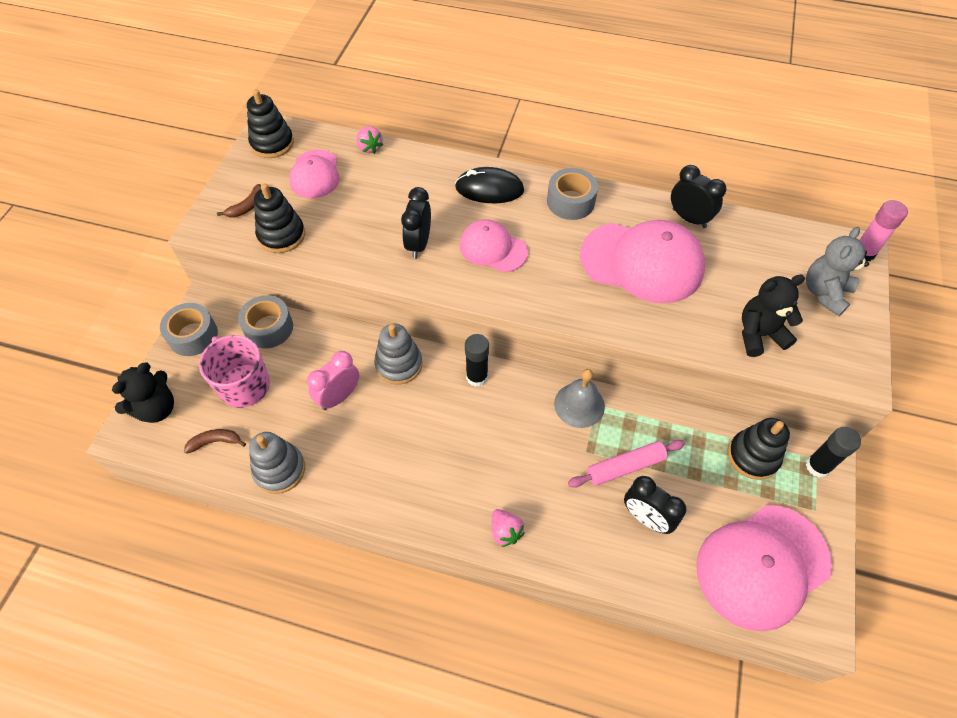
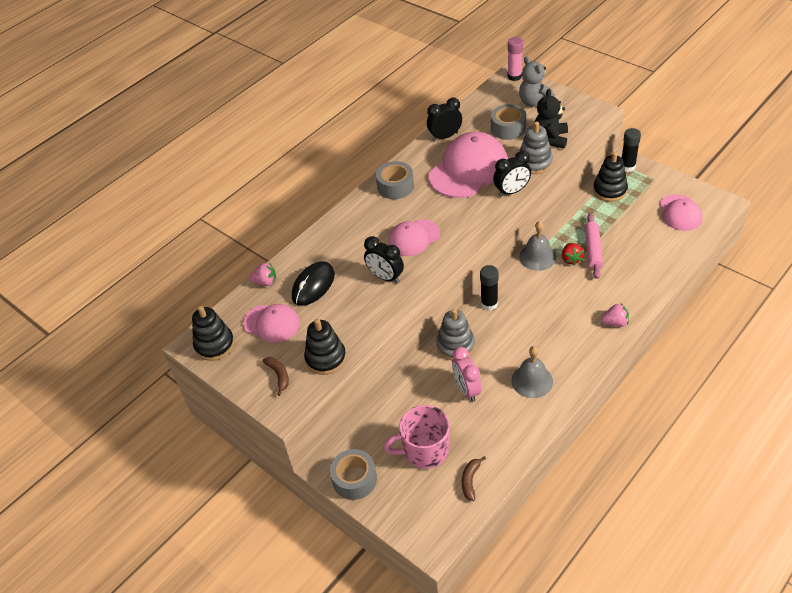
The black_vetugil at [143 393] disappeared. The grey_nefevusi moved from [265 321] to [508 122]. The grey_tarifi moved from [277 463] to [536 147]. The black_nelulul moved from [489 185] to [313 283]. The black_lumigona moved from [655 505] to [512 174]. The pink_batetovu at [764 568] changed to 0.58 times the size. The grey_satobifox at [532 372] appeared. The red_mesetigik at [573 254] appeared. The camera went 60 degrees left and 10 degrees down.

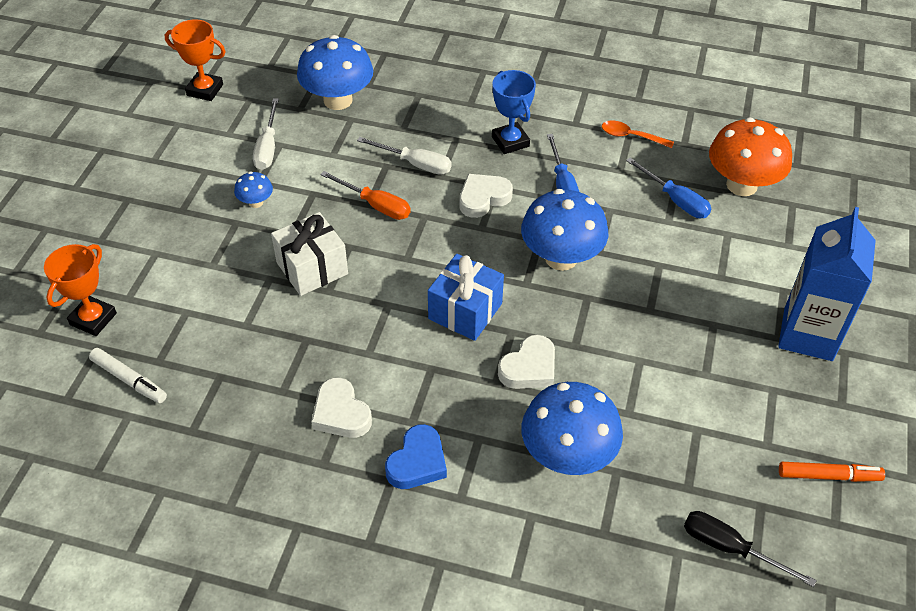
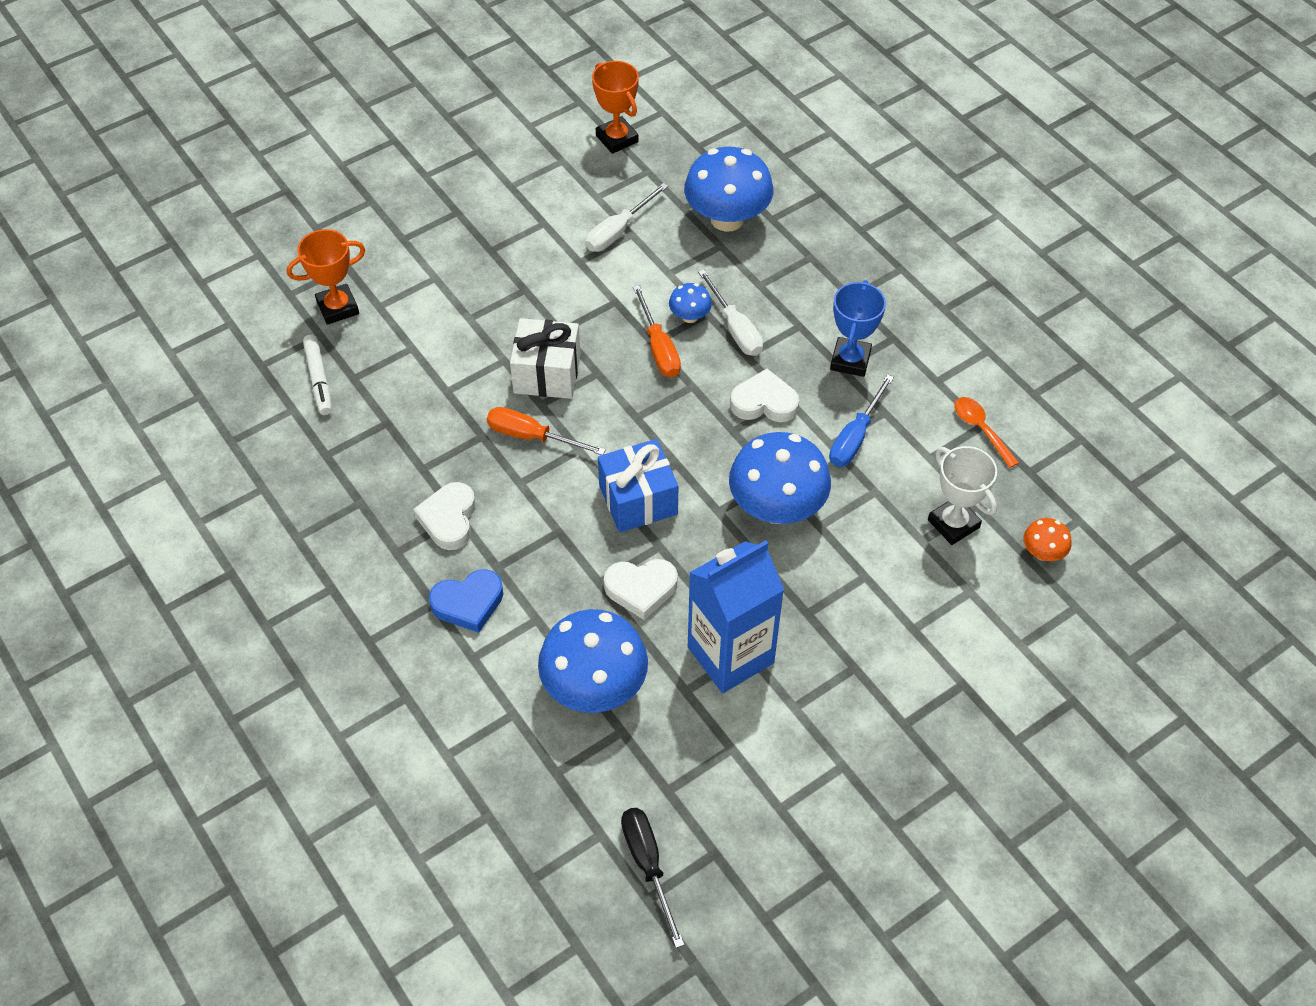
The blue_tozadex moved from [253 190] to [690 303]. The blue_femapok at [668 188] was replaced by the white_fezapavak at [962 495]. The orange_tozadex at [750 156] changed to 0.46 times the size. The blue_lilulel moved from [827 284] to [736 616]. The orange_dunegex at [832 472] disappeared. The orange_femapok at [546 431] appeared. The camera went 40 degrees right and 5 degrees up.

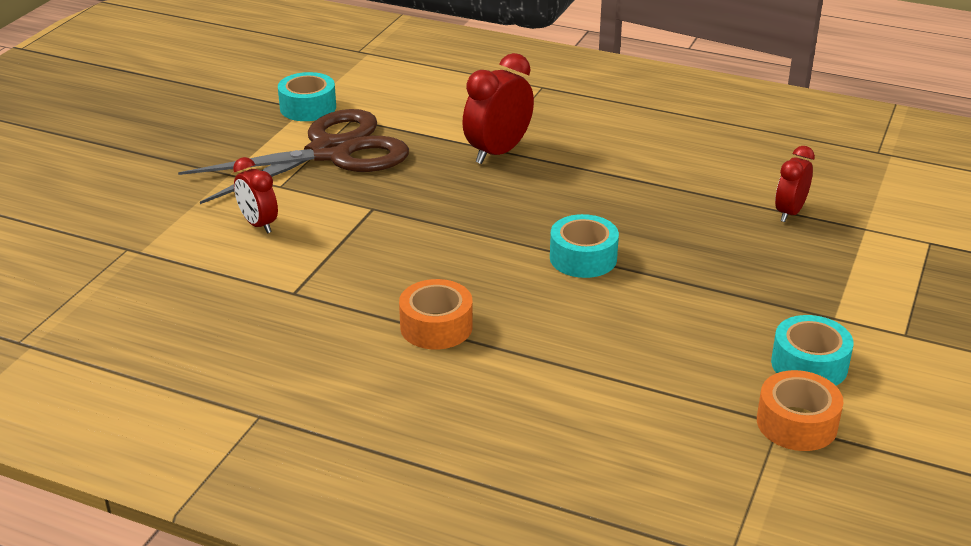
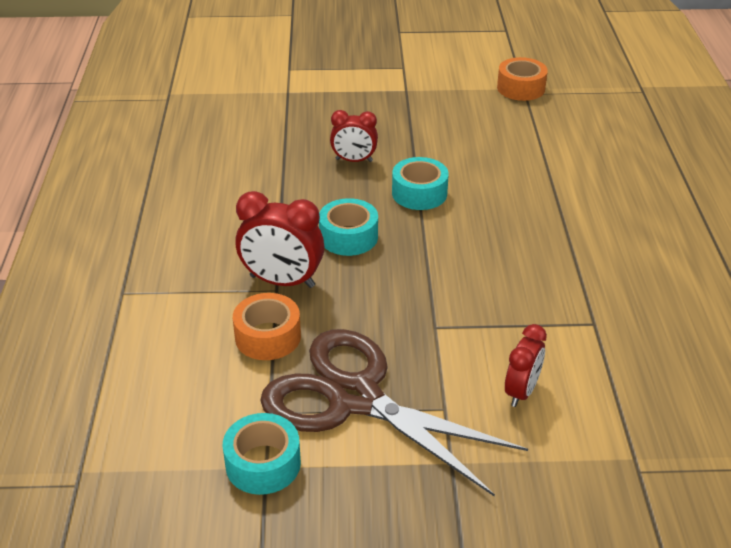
The orange_nefevusi moved from [436 314] to [267 326]. The turquoise_nefevusi moved from [812 350] to [348 227]. The red_lumigona moved from [795 184] to [354 136]. The camera went 115 degrees left and 5 degrees up.

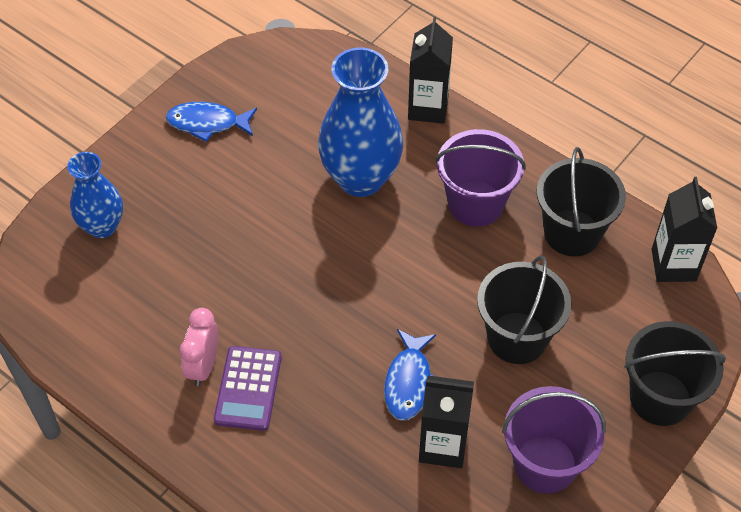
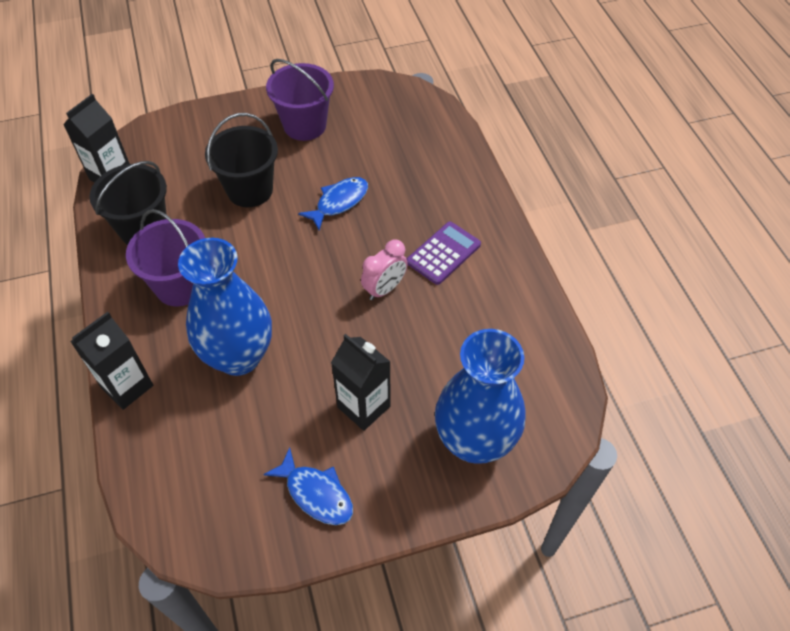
The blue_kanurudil at [95 195] changed to 1.66 times the size. The pink_lumigona moved from [198 347] to [384 270]. The black_lilulel moved from [446 421] to [361 382]. The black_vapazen at [675 373] disappeared. The camera went 145 degrees left and 0 degrees up.

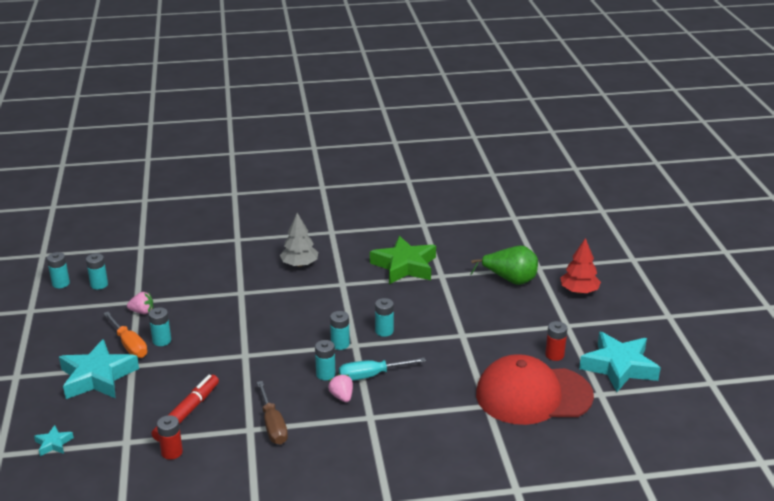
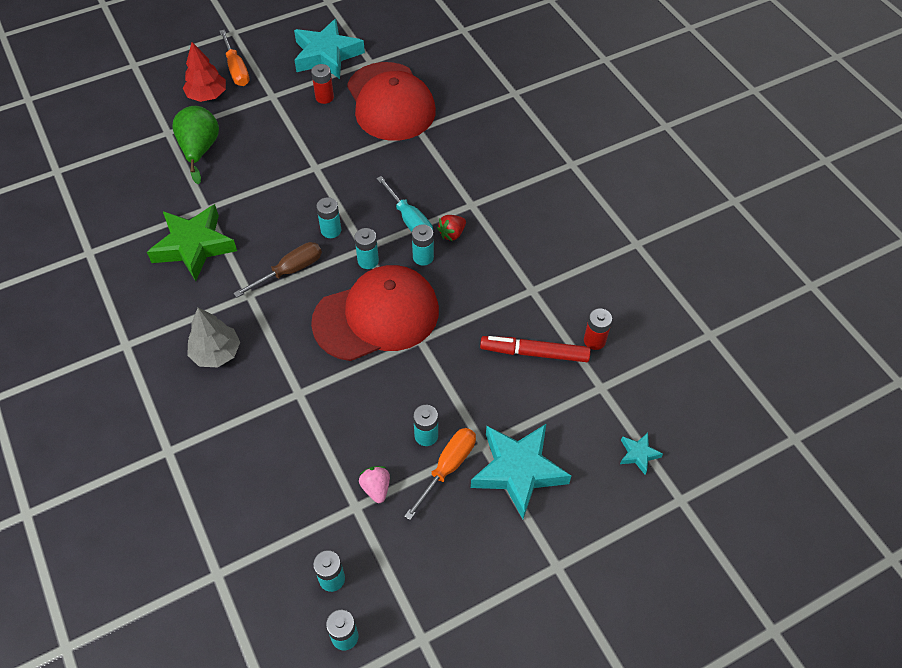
The brown_femapok moved from [272 413] to [277 270]. The pink_mesetigik at [340 388] became the red_mesetigik at [451 228]. The orange_femapok at [235 58] appeared. The red_batetovu at [375 313] appeared. The camera went 110 degrees left and 25 degrees up.

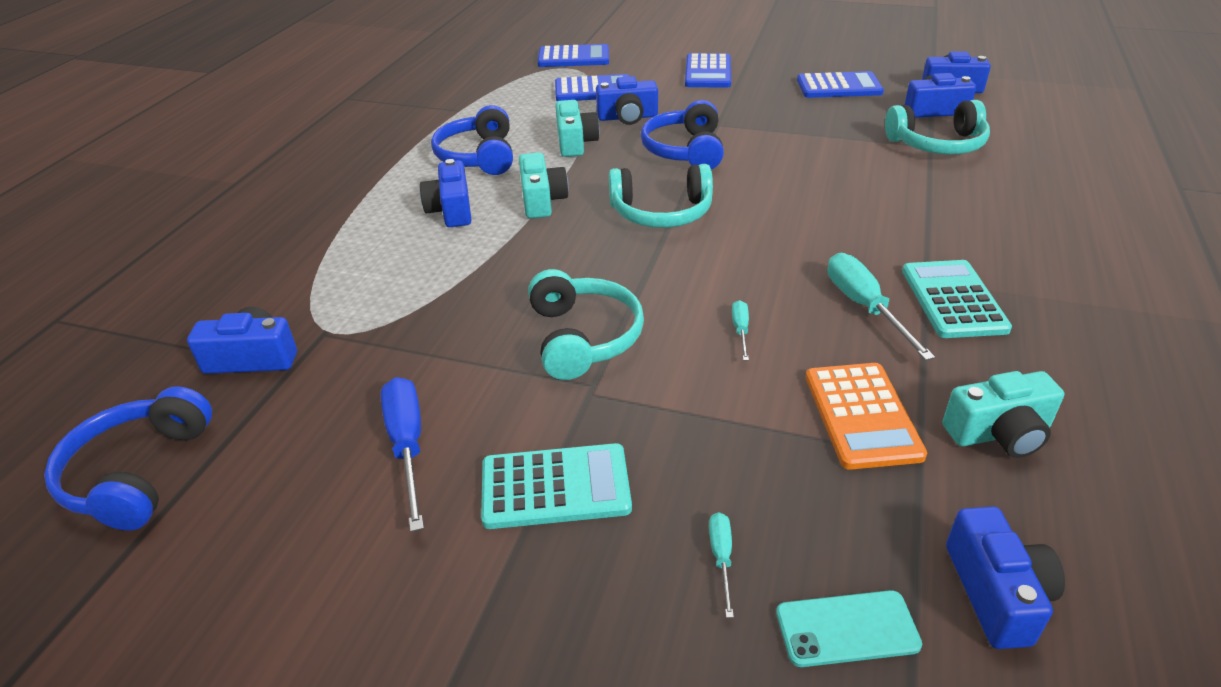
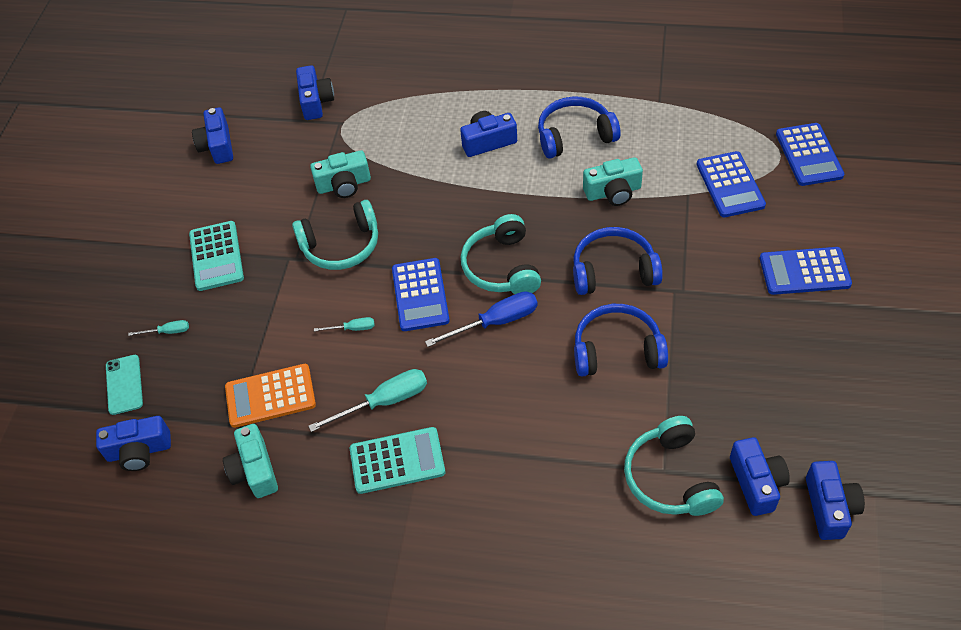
The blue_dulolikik moved from [128 458] to [621 340]. The blue_femapok moved from [402 454] to [481 319]. The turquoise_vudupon moved from [544 185] to [340 174]. The blue_vudupon moved from [627 100] to [212 135]. The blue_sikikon moved from [840 84] to [421 294]. The camera went 85 degrees right and 15 degrees up.

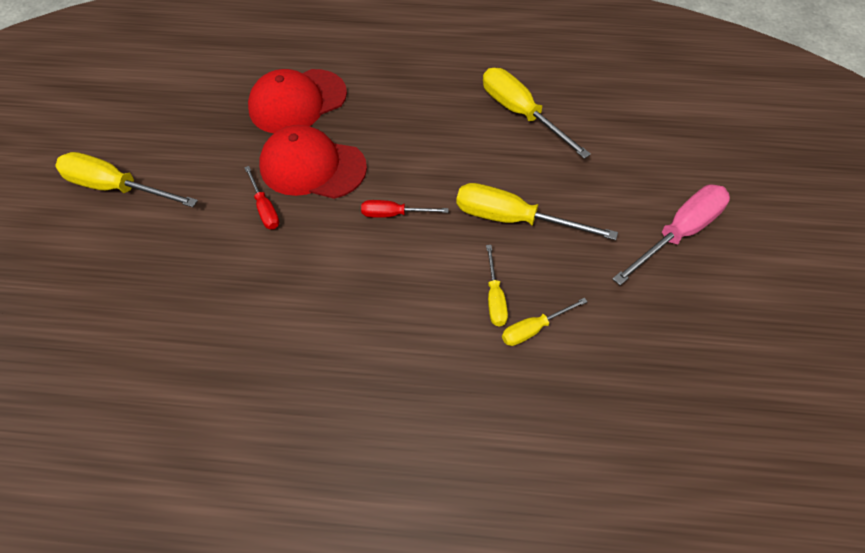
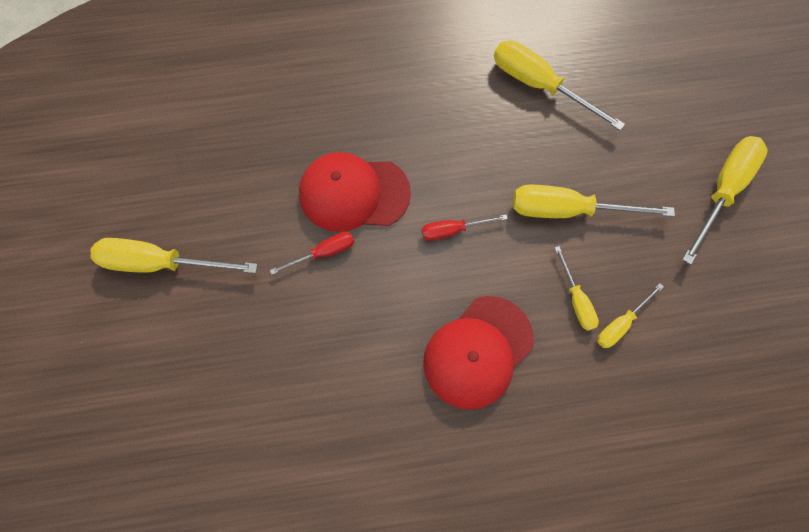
The red_femapok at [261 197] turned 75 degrees counterclockwise. The red_batetovu moved from [297 101] to [478 353]. The pink_femapok at [671 235] became the yellow_femapok at [725 200]. The camera went 15 degrees left and 15 degrees up.

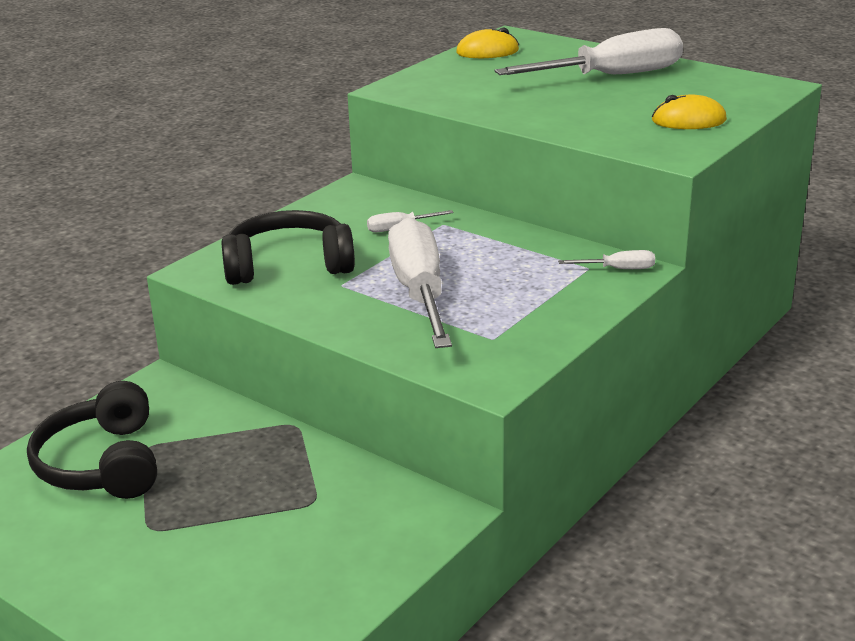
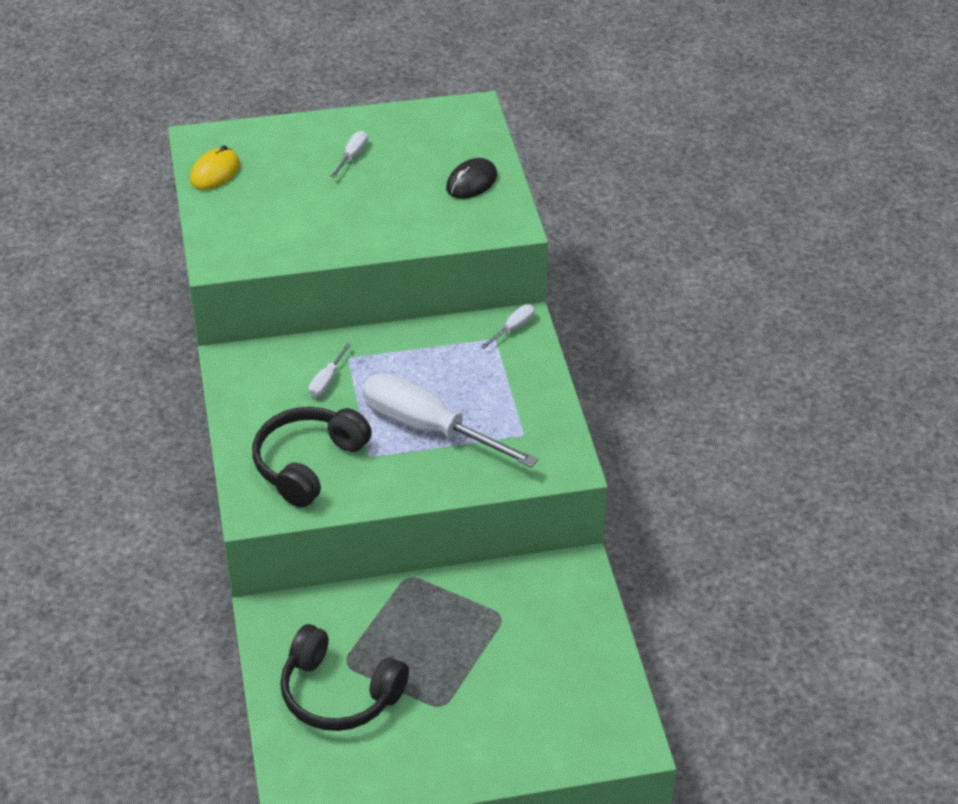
The white_femapok at [589 51] changed to 0.41 times the size. The yellow_nelulul at [689 111] became the black_nelulul at [471 178]. The camera went 50 degrees left and 15 degrees up.

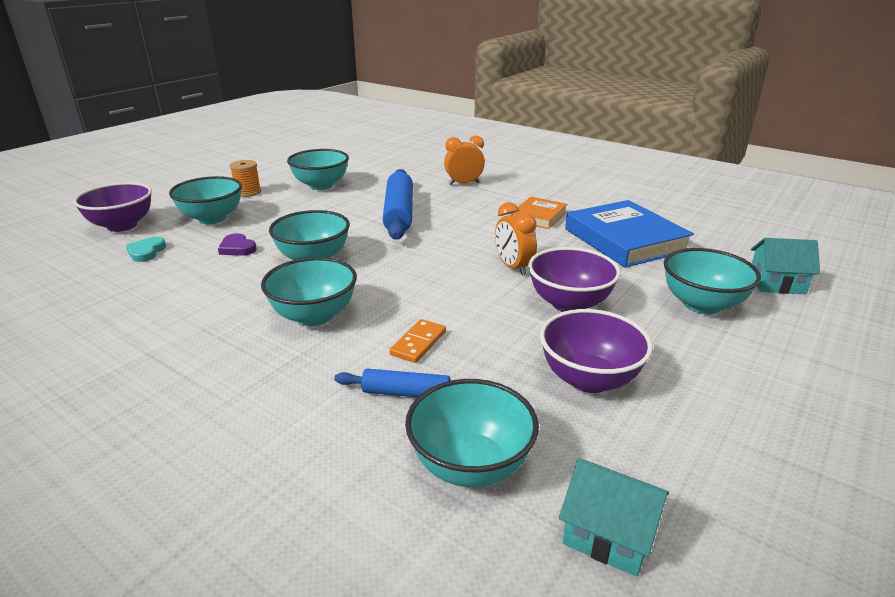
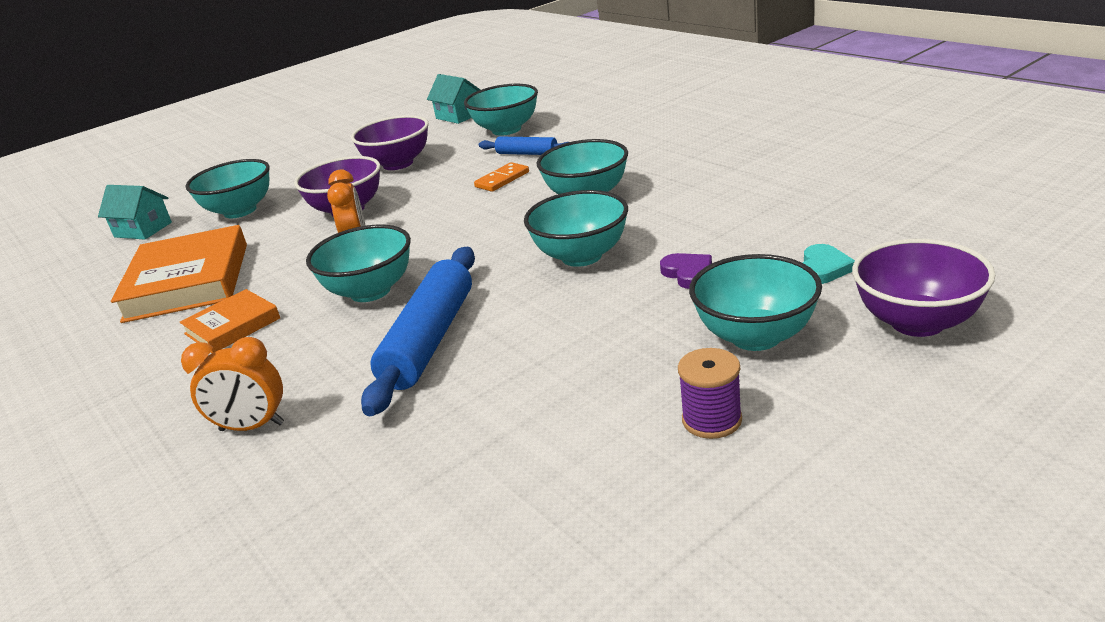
The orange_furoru at [245 178] became the purple_furoru at [710 393]. The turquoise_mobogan moved from [318 169] to [358 263]. The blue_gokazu at [629 234] became the orange_gokazu at [179 274]. The camera went 160 degrees left and 0 degrees up.

